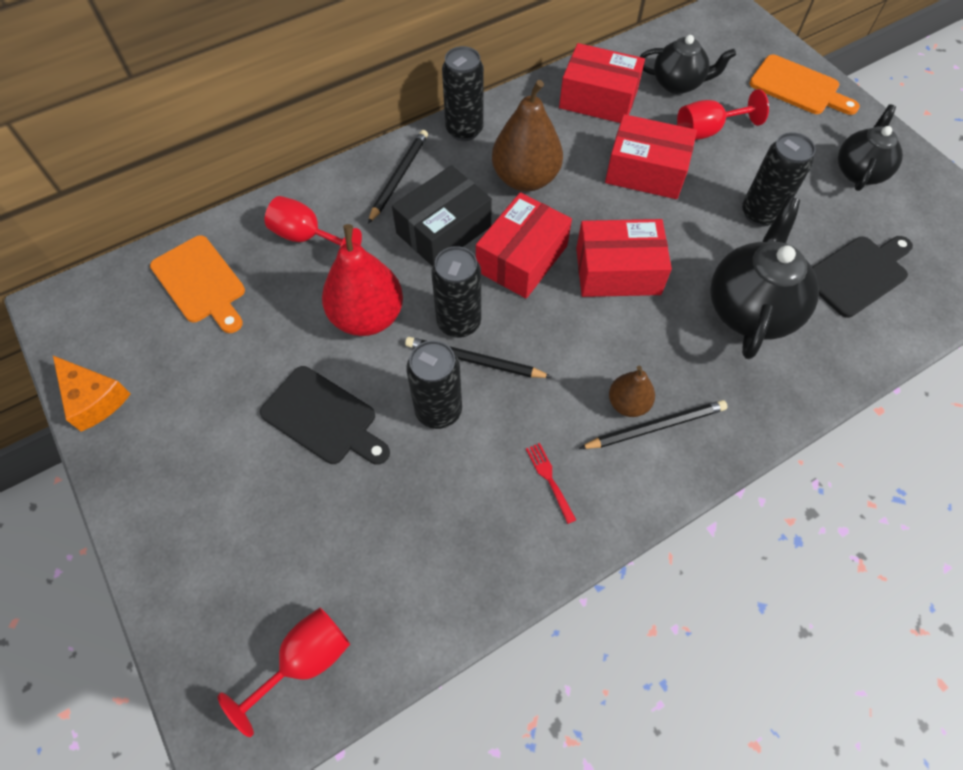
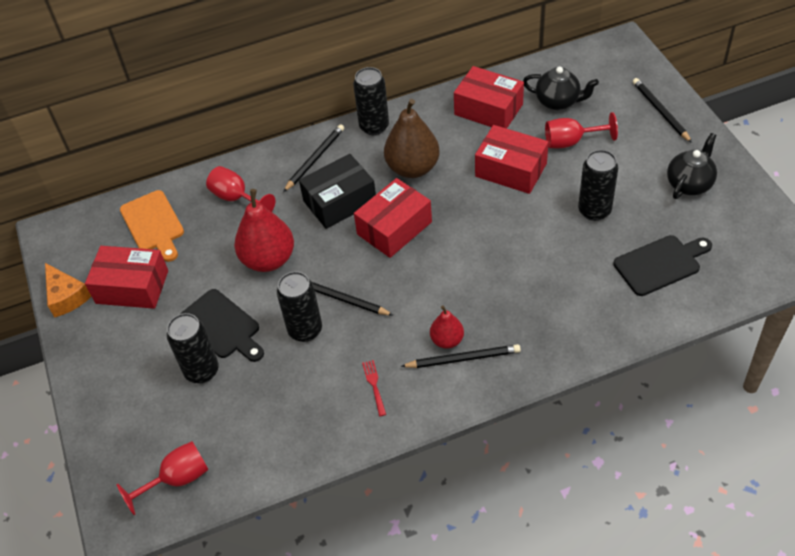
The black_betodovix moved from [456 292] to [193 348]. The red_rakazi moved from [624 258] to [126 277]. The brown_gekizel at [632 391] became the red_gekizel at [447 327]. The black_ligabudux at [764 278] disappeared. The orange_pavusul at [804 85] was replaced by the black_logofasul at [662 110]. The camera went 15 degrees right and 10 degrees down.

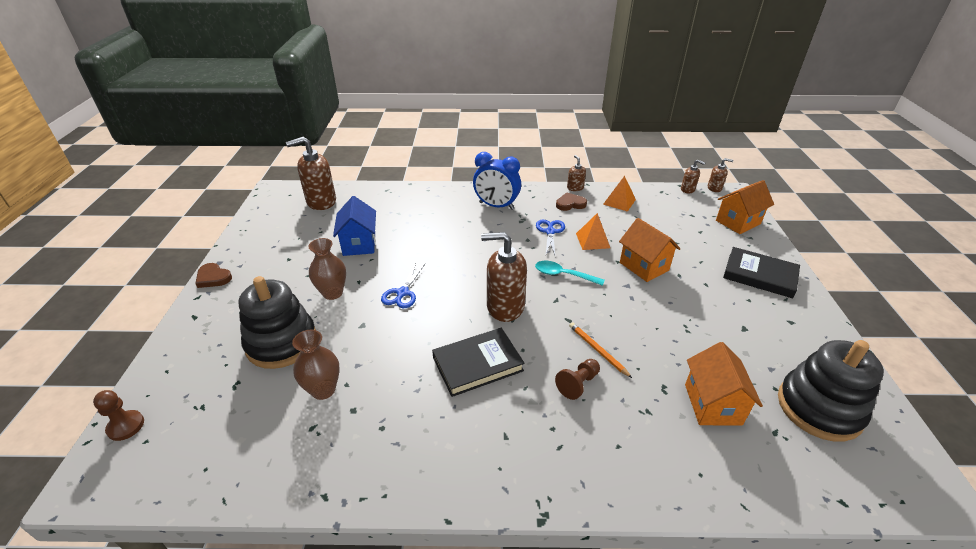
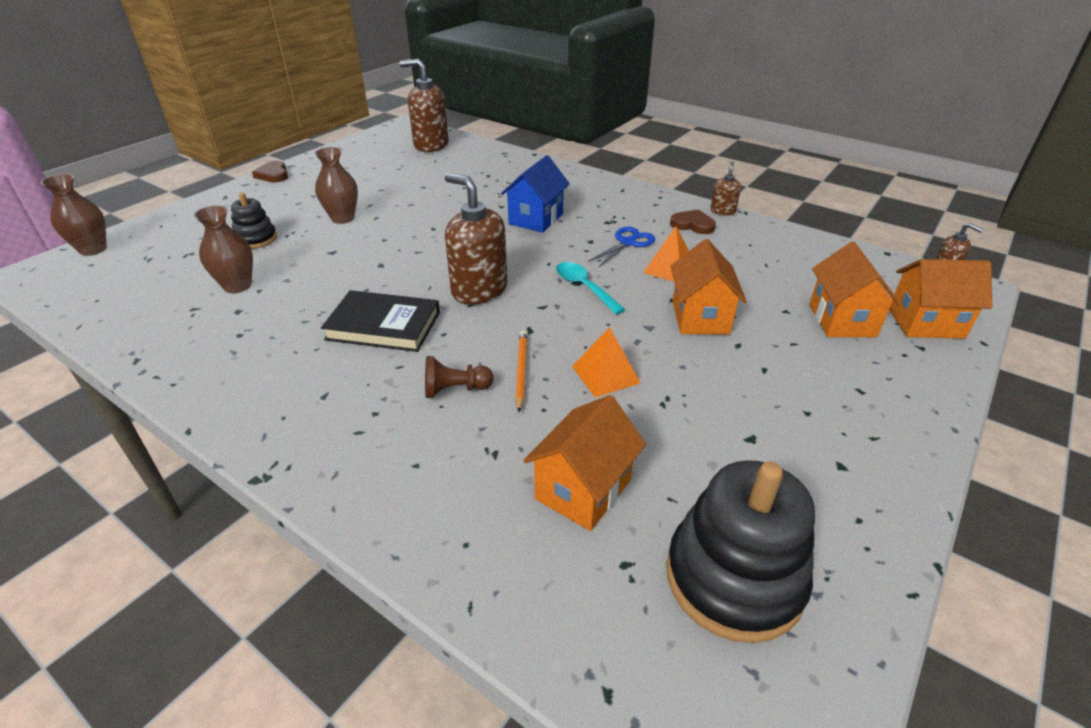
The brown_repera at [118 415] was replaced by the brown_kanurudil at [74 215]. The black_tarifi at [277 322] changed to 0.54 times the size. The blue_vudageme moved from [354 226] to [535 194]. The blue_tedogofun at [403 285] disappeared. The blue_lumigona at [497 181] disappeared. The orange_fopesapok moved from [619 194] to [606 362]. The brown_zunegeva at [693 176] disappeared. The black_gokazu at [761 272] disappeared. The orange_vudageme at [855 289] appeared. The camera went 35 degrees right and 0 degrees up.

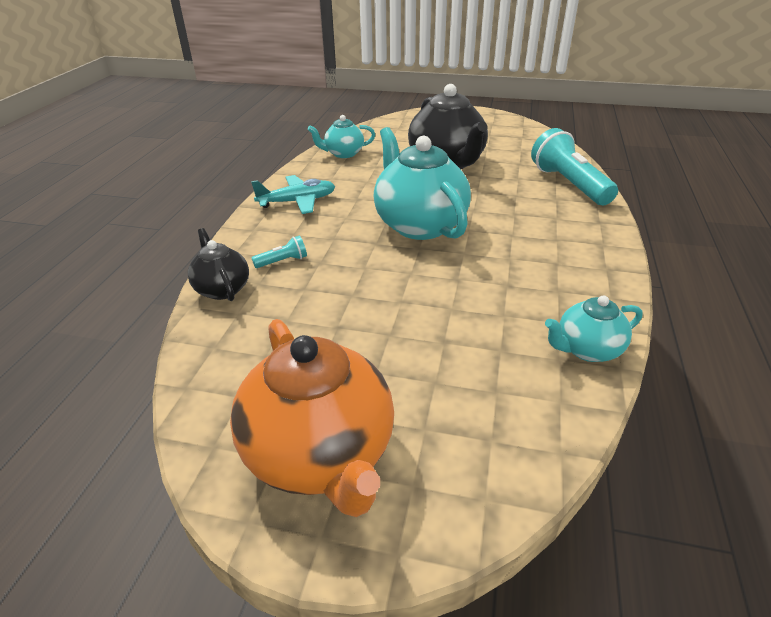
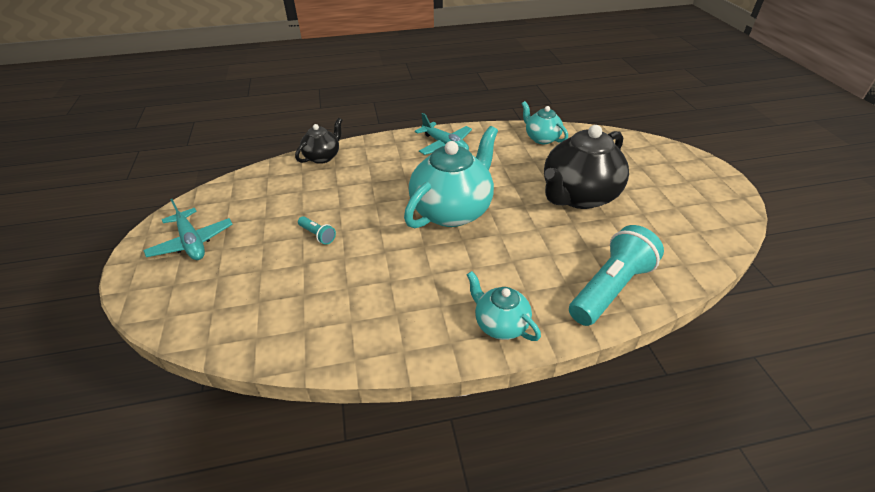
The orange_ligabudux at [312 418] was replaced by the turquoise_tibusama at [188 229]. The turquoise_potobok moved from [279 252] to [317 230]. The turquoise_ligabudux moved from [594 328] to [504 306]. The camera went 65 degrees right and 5 degrees up.

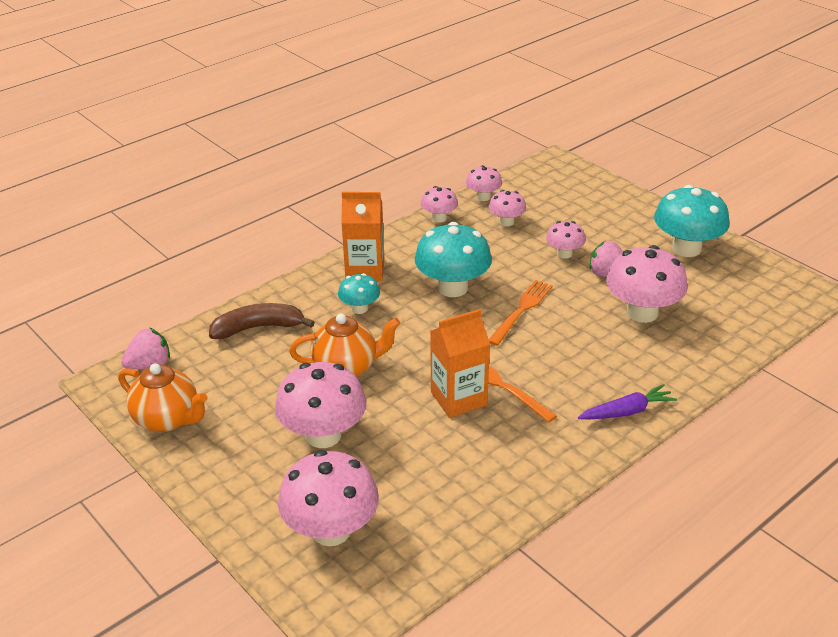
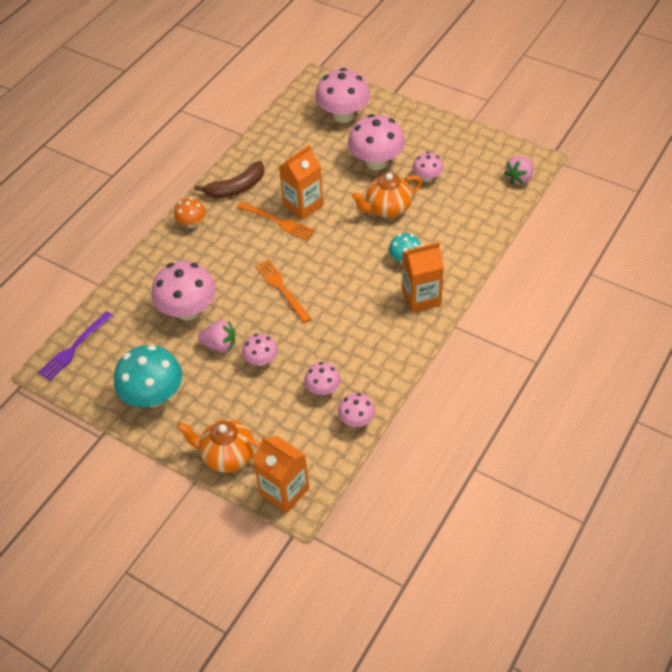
The orange_ligabudux moved from [163 397] to [219 446]. The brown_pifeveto moved from [262 321] to [229 179]. The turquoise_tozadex at [453 259] disappeared. The pink_tozadex moved from [439 204] to [427 167]. The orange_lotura at [521 313] turned 135 degrees clockwise. The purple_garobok at [627 402] was replaced by the orange_tozadex at [190 213]. The purple_lotura at [75 346] appeared. The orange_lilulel at [281 474] appeared. The camera went 165 degrees right and 15 degrees up.

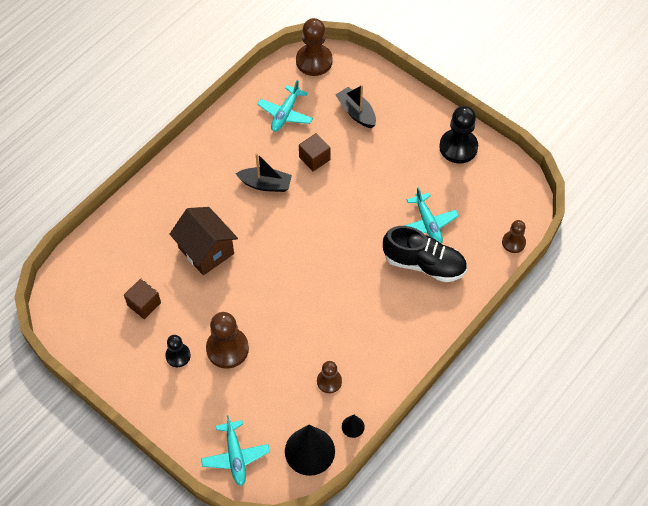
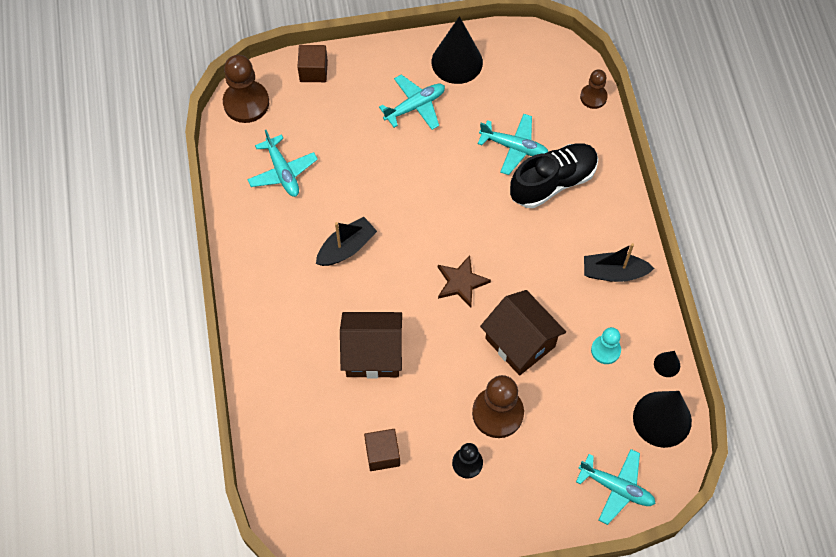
The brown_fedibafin moved from [314 152] to [312 63]. The brown_repera at [329 377] became the turquoise_repera at [606 345]. The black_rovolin moved from [356 106] to [619 262]. The black_repera at [458 135] was replaced by the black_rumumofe at [457 50]. The turquoise_tibusama at [412 102] appeared. The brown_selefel at [464 281] appeared. The brown_vudageme at [523 333] appeared. The camera went 50 degrees left and 5 degrees up.

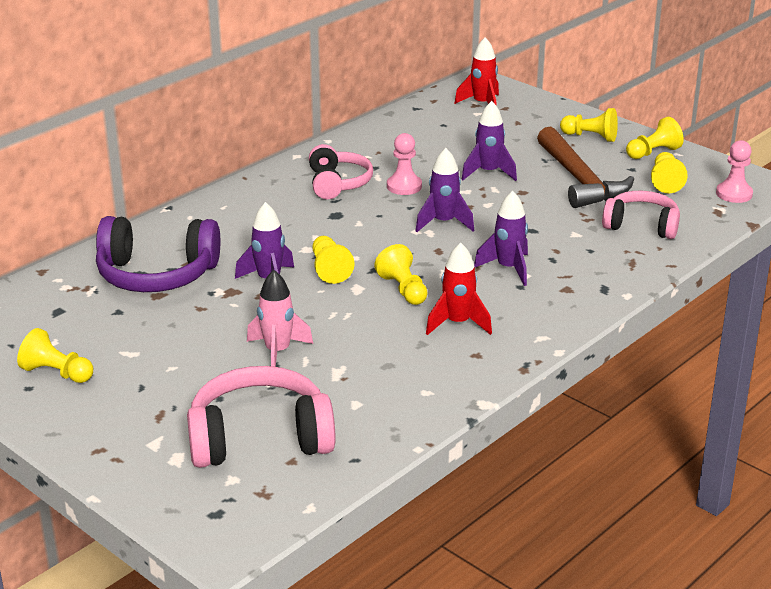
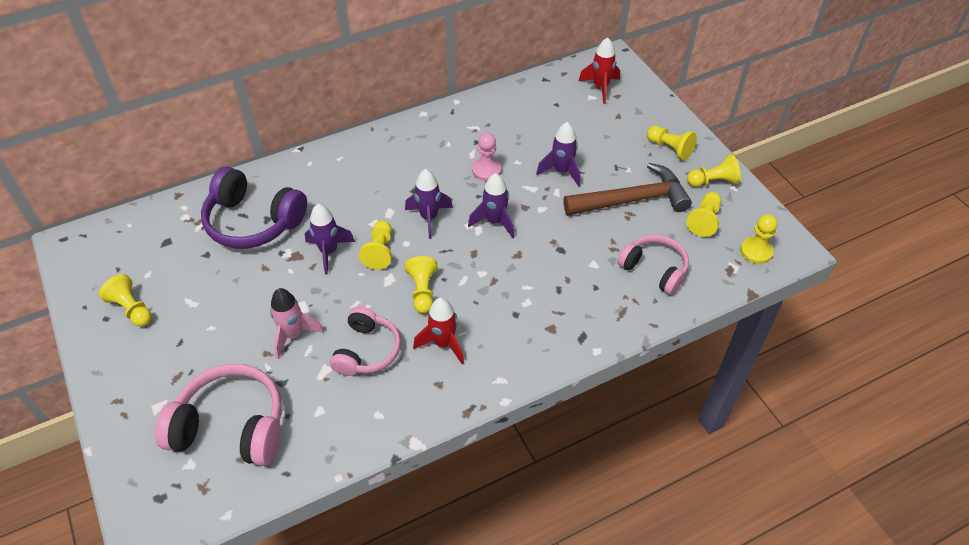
The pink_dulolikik moved from [341 171] to [365 341]. The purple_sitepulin moved from [501 238] to [429 204]. The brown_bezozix at [585 167] turned 105 degrees counterclockwise. The pink_repera at [734 171] became the yellow_repera at [759 239]. The camera went 20 degrees right and 20 degrees up.

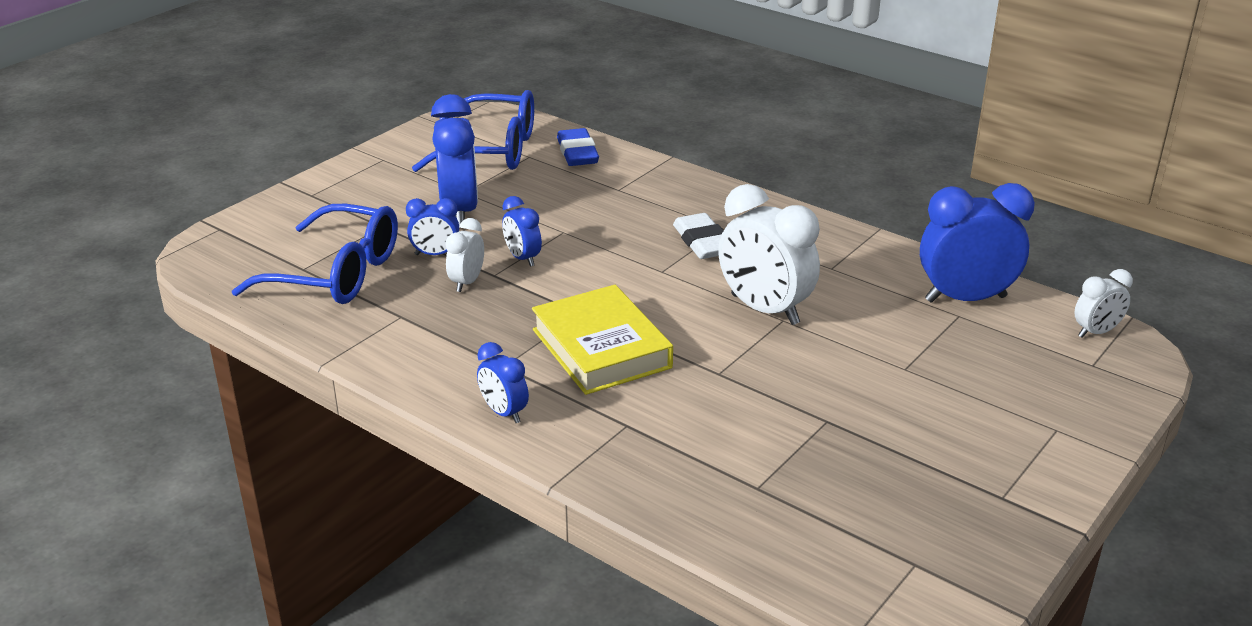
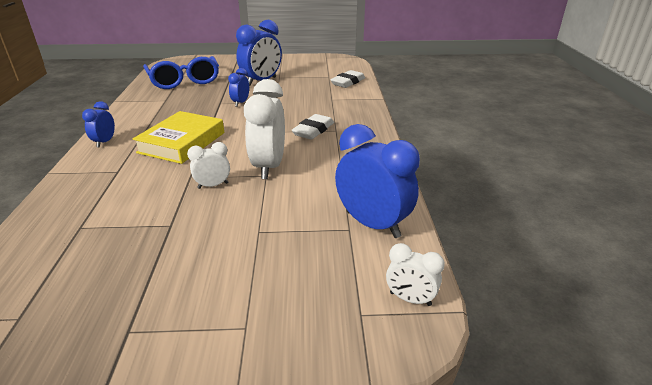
The blue_lumigona at [432 226] disappeared. The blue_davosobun at [473 131] disappeared. The white_lumigona moved from [464 255] to [208 165]. The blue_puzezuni at [578 147] became the white_puzezuni at [347 79]. The camera went 50 degrees right and 0 degrees up.

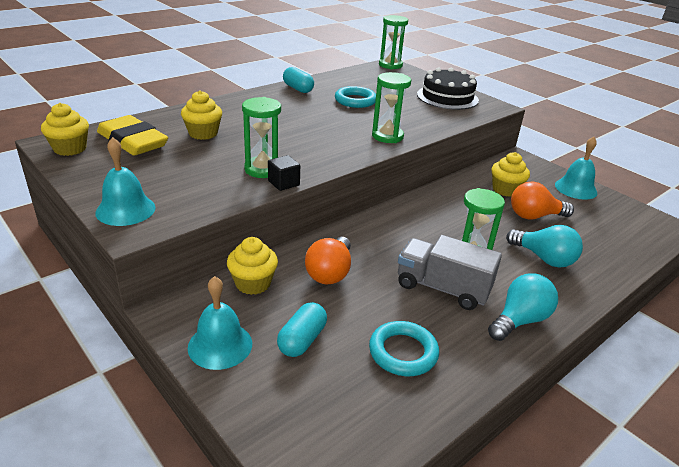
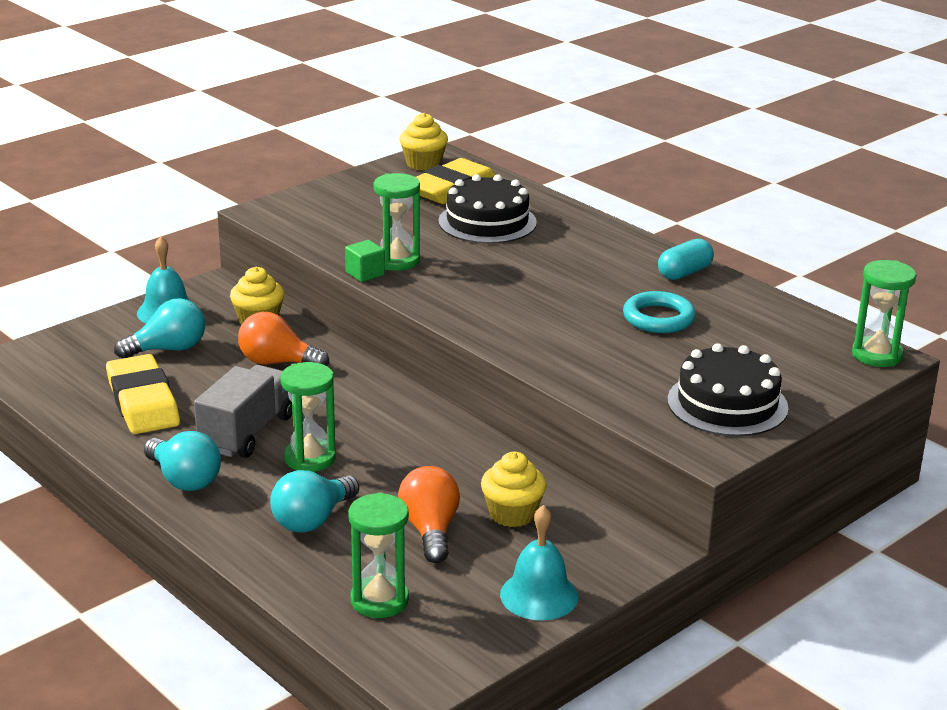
The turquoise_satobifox at [125 181] disappeared. The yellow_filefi at [201 115] was replaced by the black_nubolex at [487 209]. The black_fedibafin at [284 173] became the green_fedibafin at [365 261]. The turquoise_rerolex at [302 329] was replaced by the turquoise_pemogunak at [159 328]. The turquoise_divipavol at [404 348] was replaced by the yellow_puzezuni at [143 394]. The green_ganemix moved from [391 107] to [378 555]. The camera went 90 degrees right and 5 degrees down.

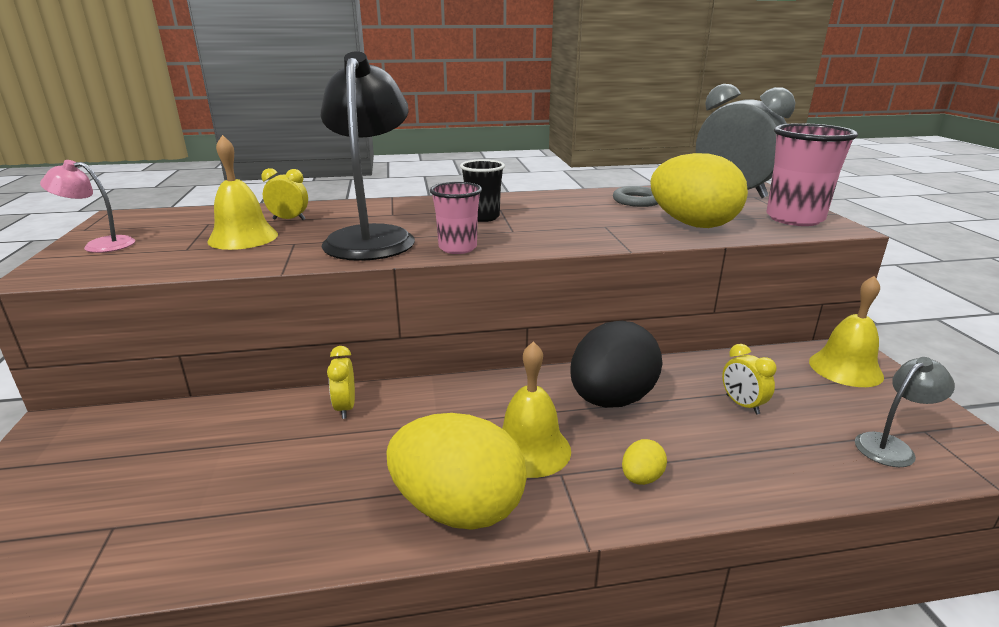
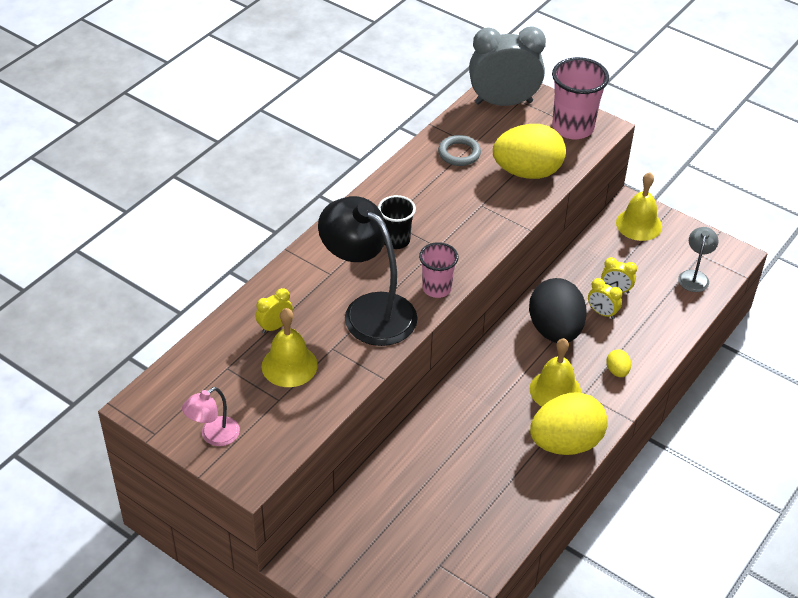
The yellow_lumigona moved from [341 382] to [605 298]. The camera went 45 degrees left and 20 degrees up.

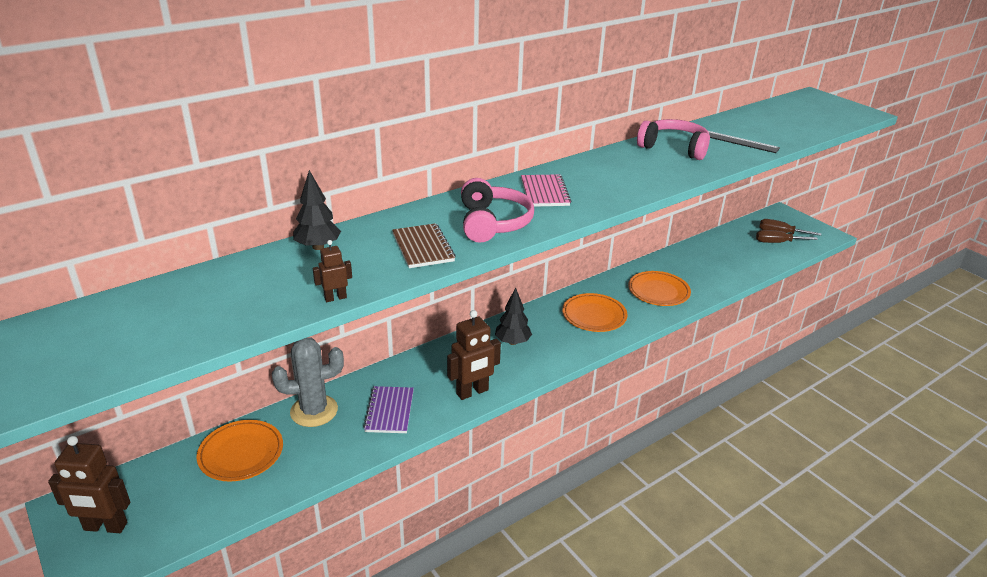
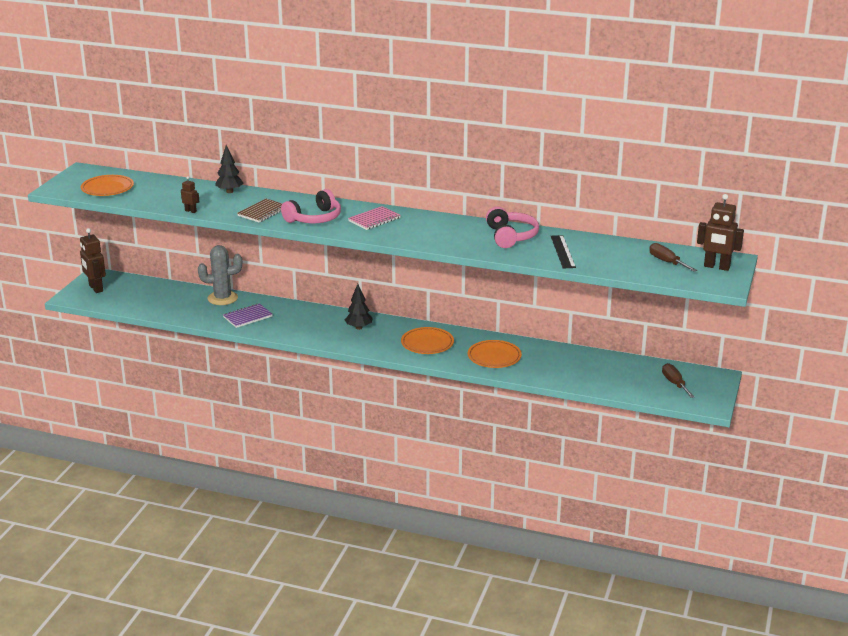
The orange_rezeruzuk moved from [240 450] to [107 185]. The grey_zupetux at [308 382] turned 45 degrees counterclockwise. The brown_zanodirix moved from [474 355] to [720 232]. The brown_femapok moved from [787 236] to [673 257]. The camera went 55 degrees right and 5 degrees down.

